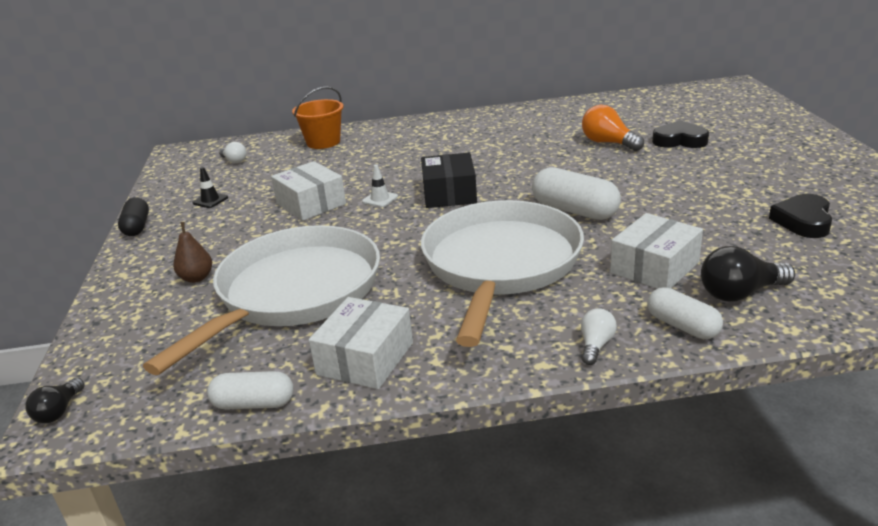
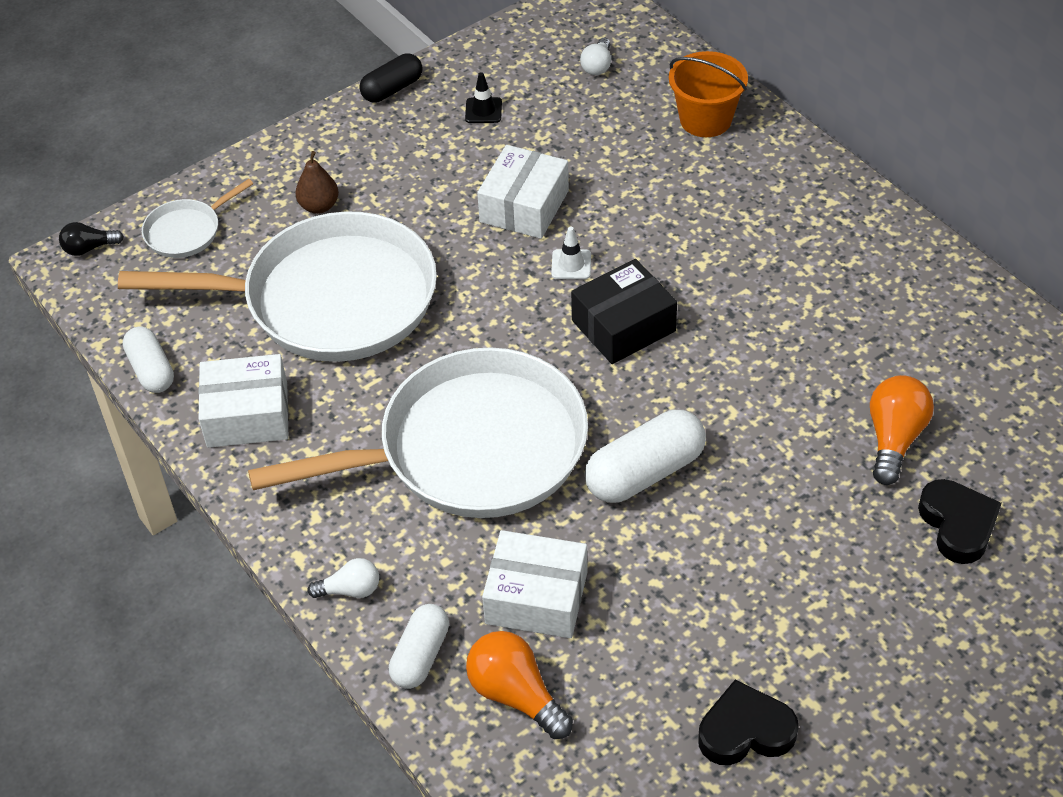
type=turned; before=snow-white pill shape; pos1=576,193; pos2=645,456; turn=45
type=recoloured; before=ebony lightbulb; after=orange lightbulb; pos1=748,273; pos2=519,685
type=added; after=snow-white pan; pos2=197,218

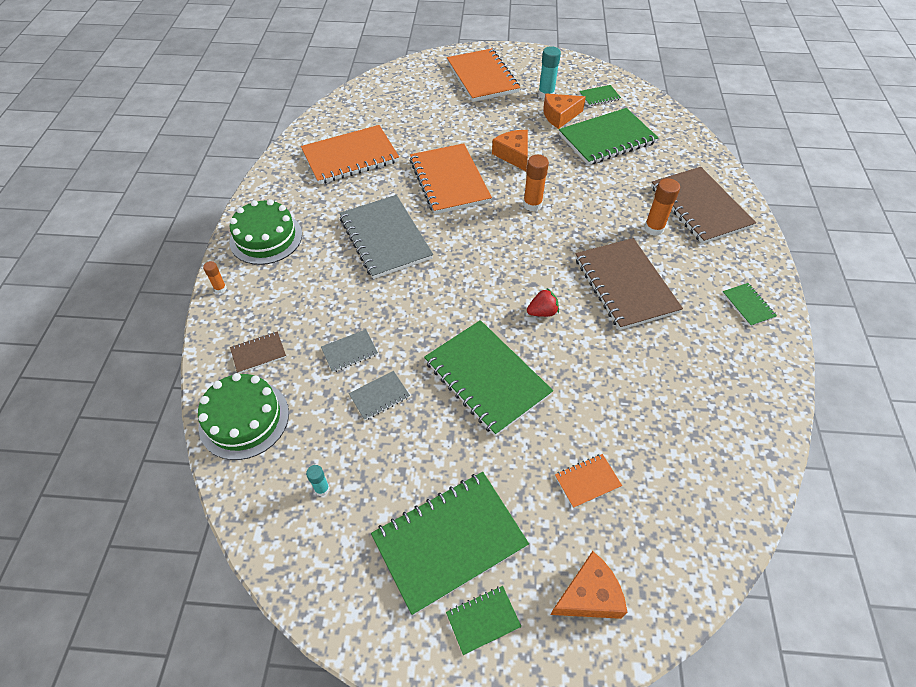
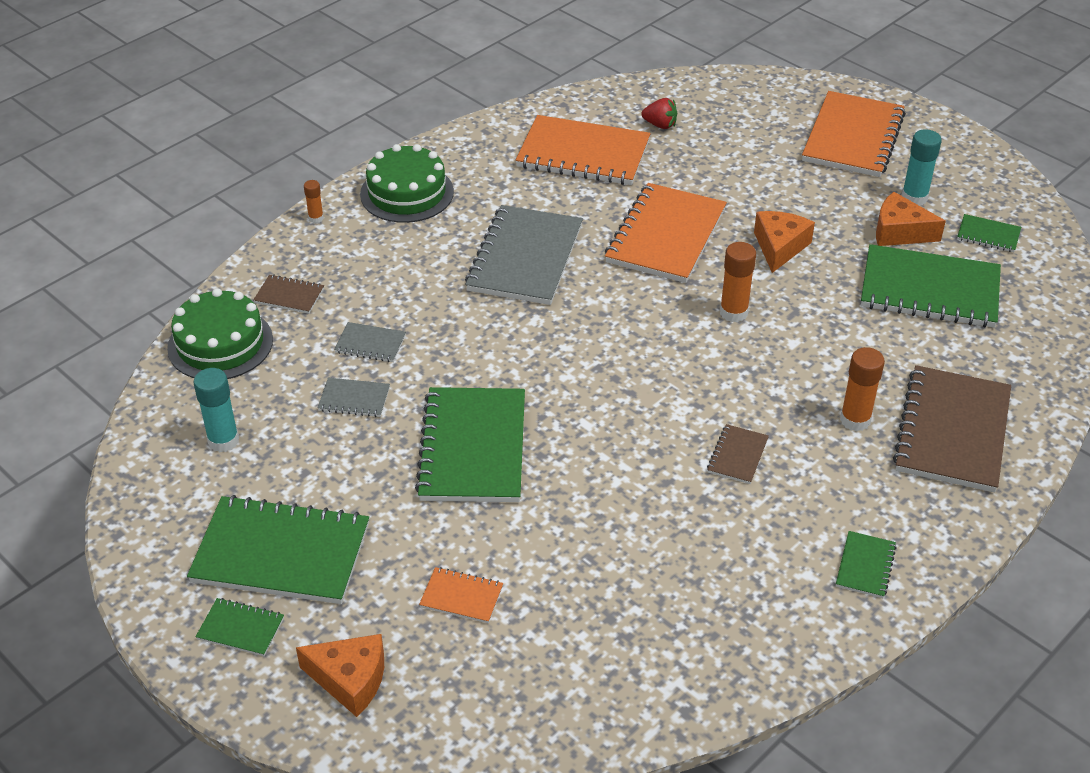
type=resized; before=turquoise stick of glue; pos1=318,480; pos2=216,410; scale=1.76
type=moved; before=red toy strawberry; pos1=543,302; pos2=659,113
type=resized; before=dark brown notebook; pos1=629,284; pos2=738,454; scale=0.45

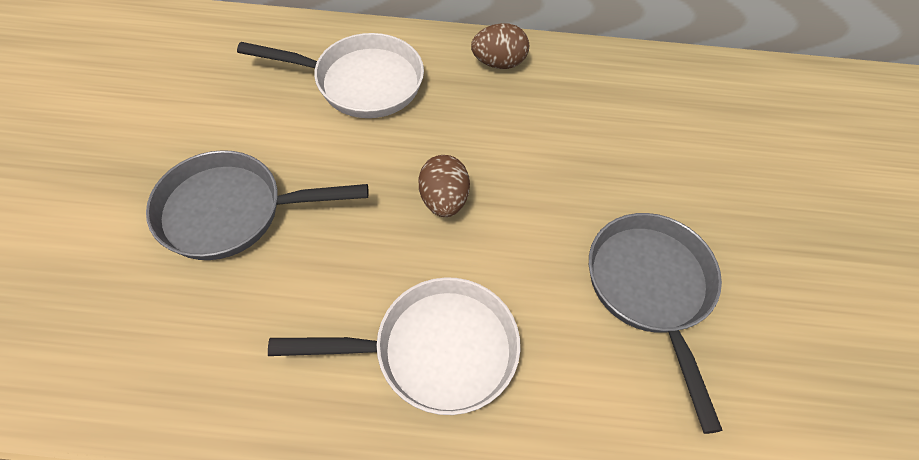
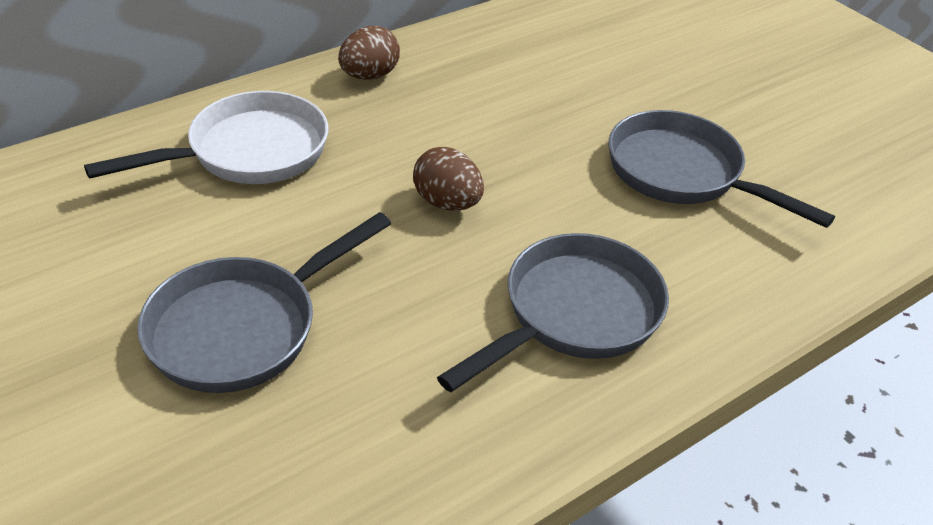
type=recoloured; before=snow-white pan; after=ash-grey pan; pos1=394,346; pos2=553,312

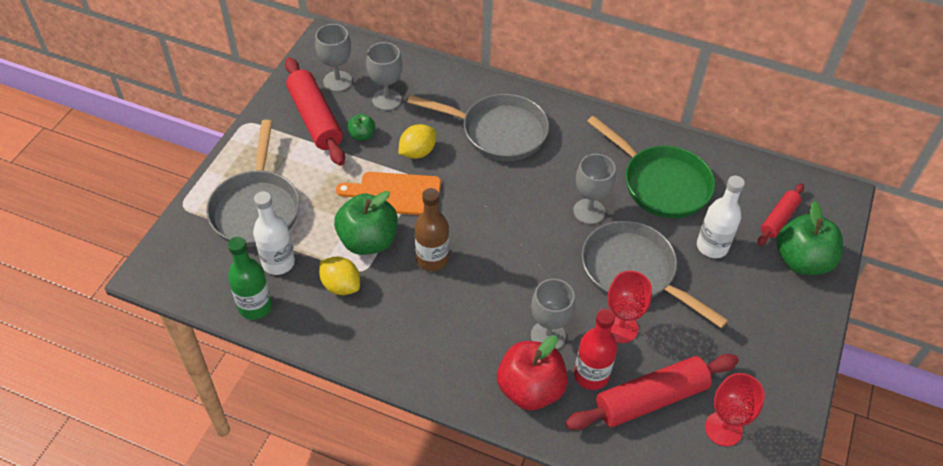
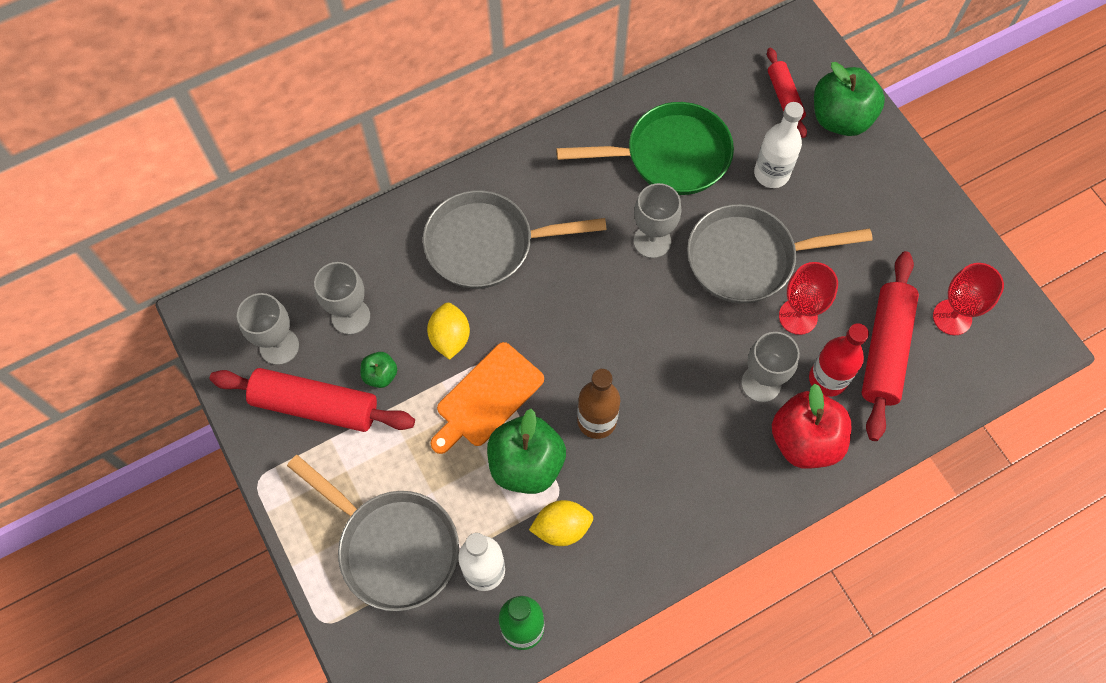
type=turned; before=ash-grey pan; pos1=478,127; pos2=515,239; turn=-150

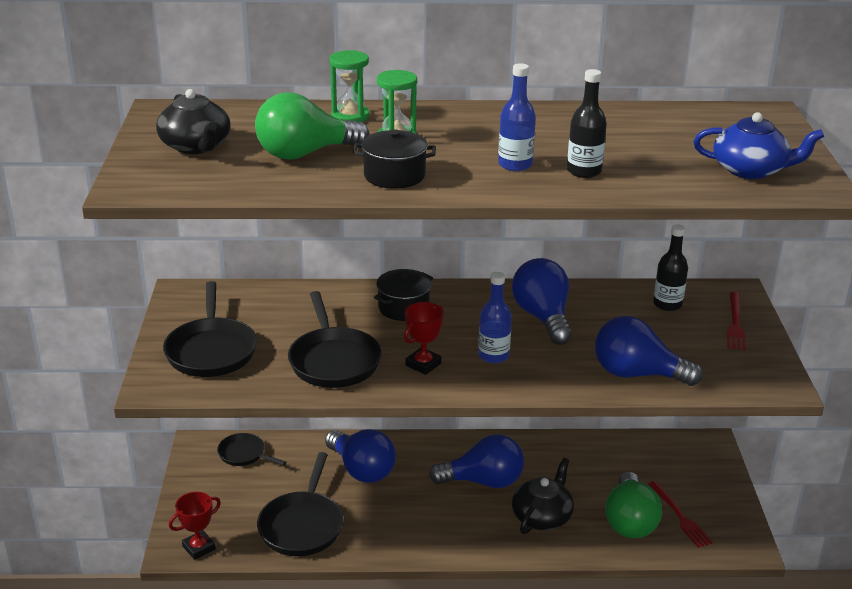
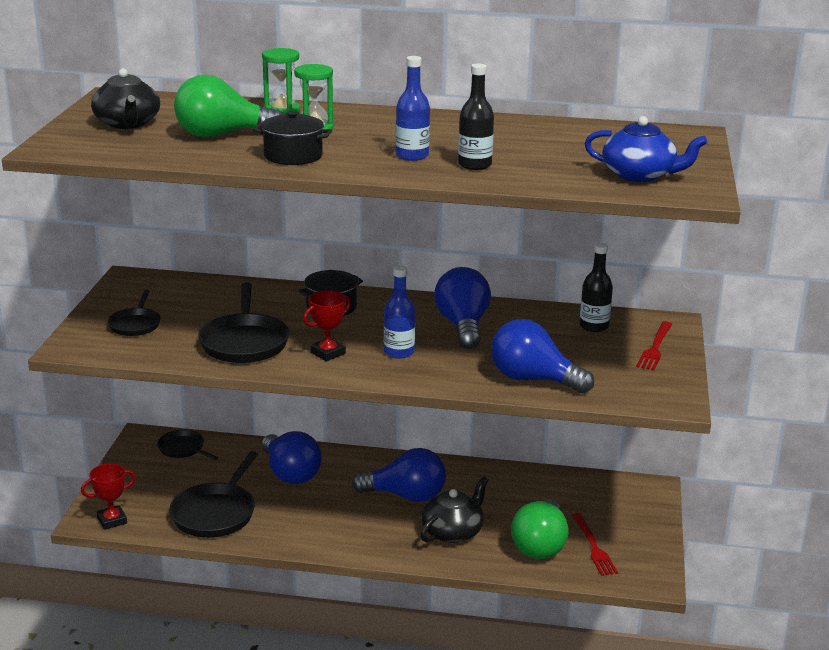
type=resized; before=ebony pan; pos1=210,329; pos2=134,313; scale=0.59

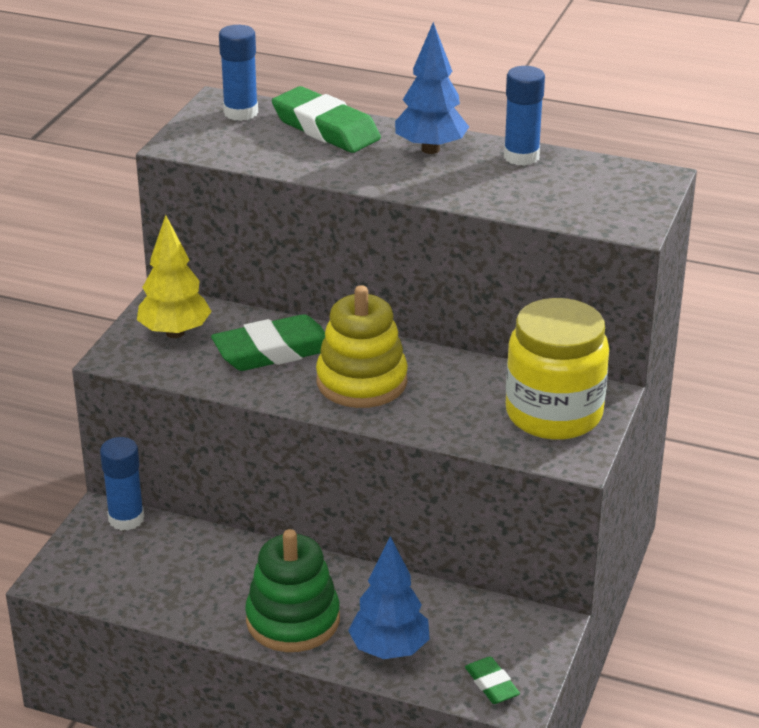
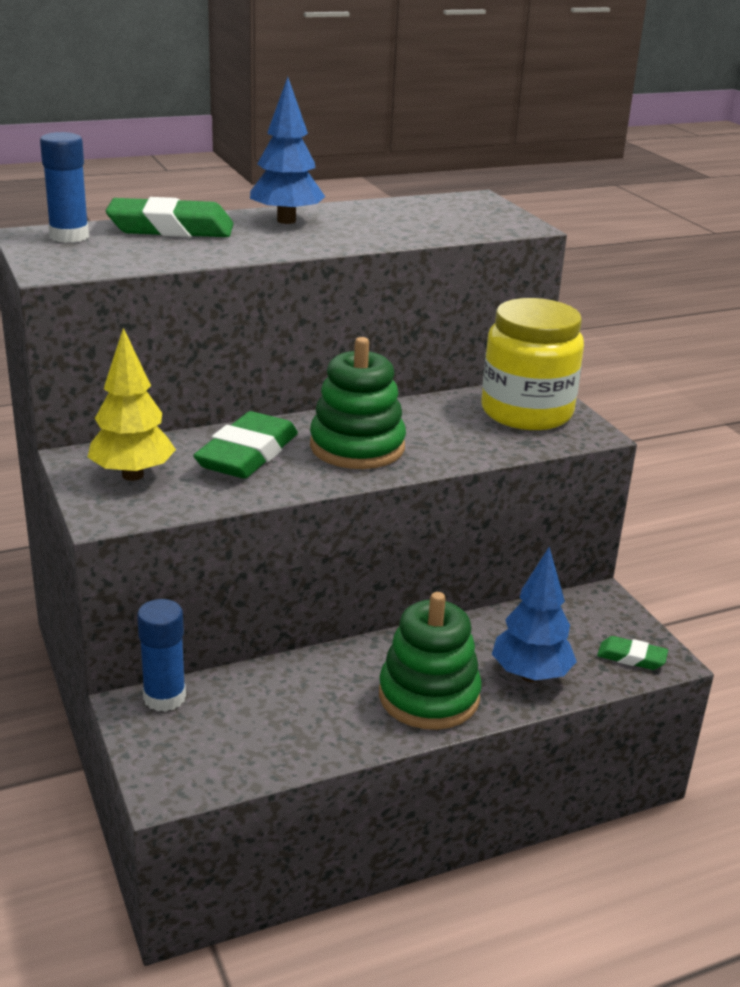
type=recoloured; before=bright yellow ring stacker; after=green ring stacker; pos1=362,346; pos2=358,403
type=removed; before=royal blue stick of glue; pos1=524,116

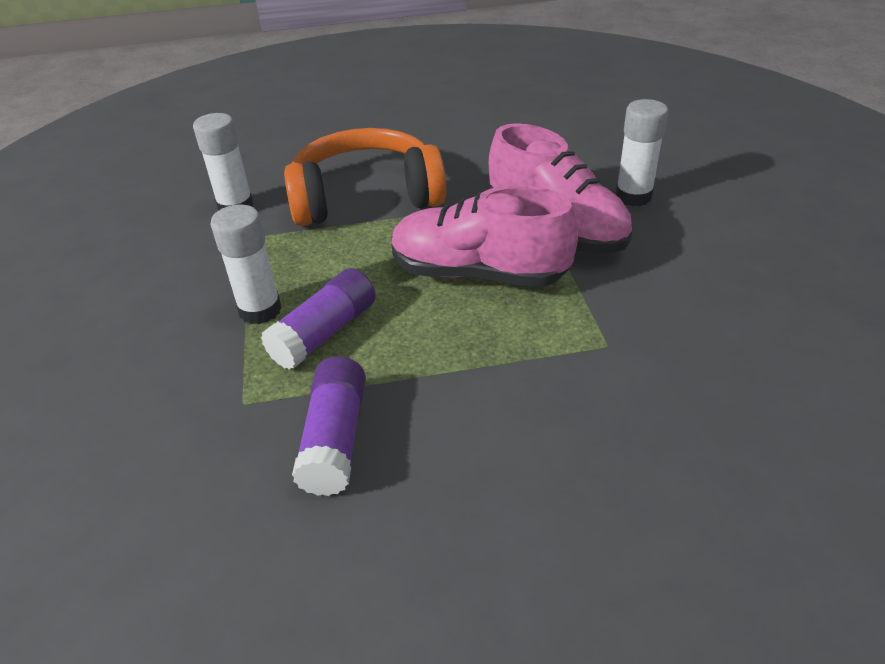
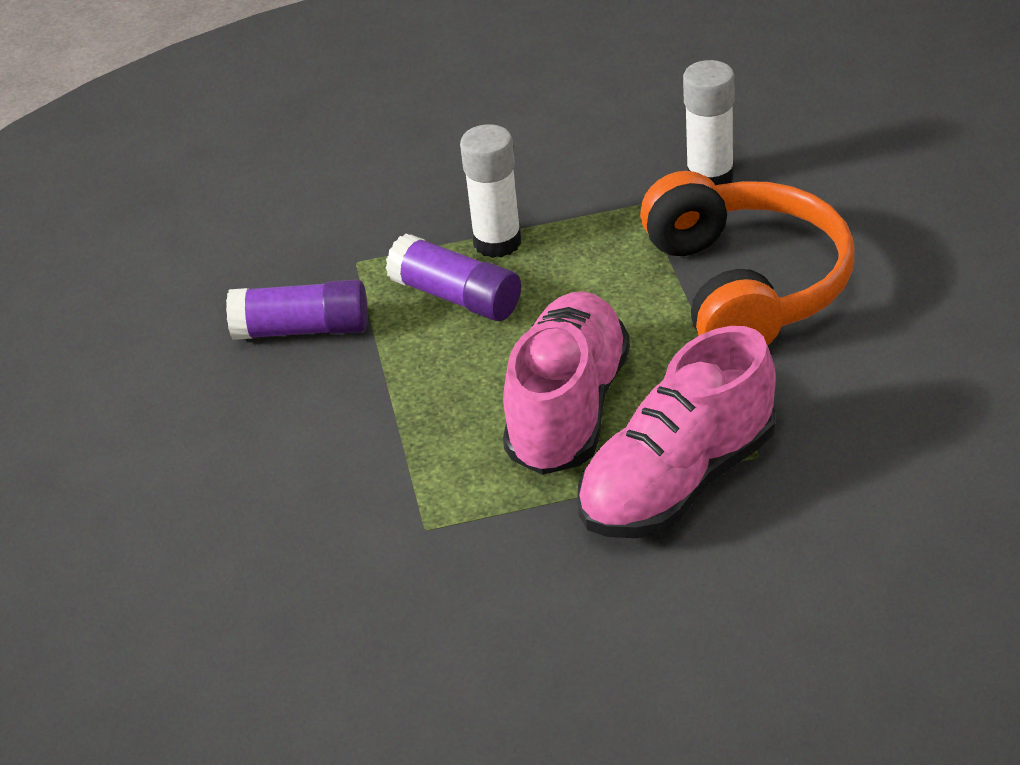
type=removed; before=snow-white stick of glue; pos1=641,152

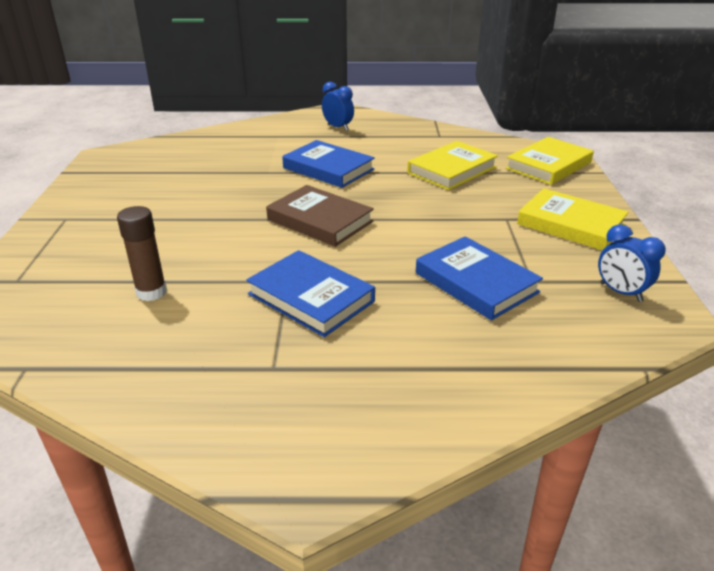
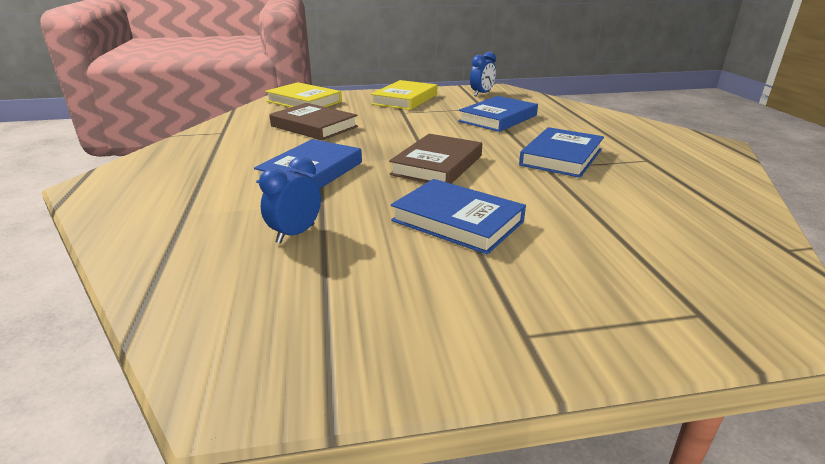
type=removed; before=dark brown stick of glue; pos1=142,253
type=moved; before=royal blue clock; pos1=338,106; pos2=290,200
type=recoloured; before=bright yellow book; after=dark brown book; pos1=452,165; pos2=313,121
type=added; after=royal blue book; pos2=458,217

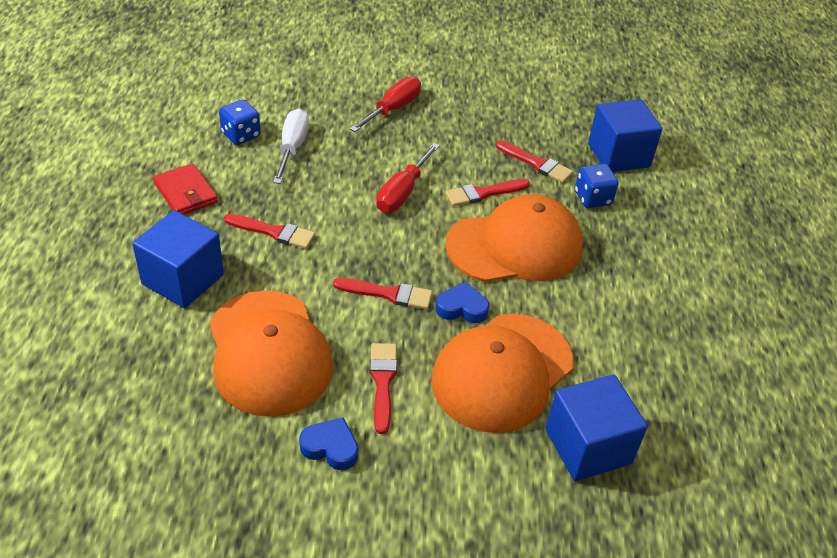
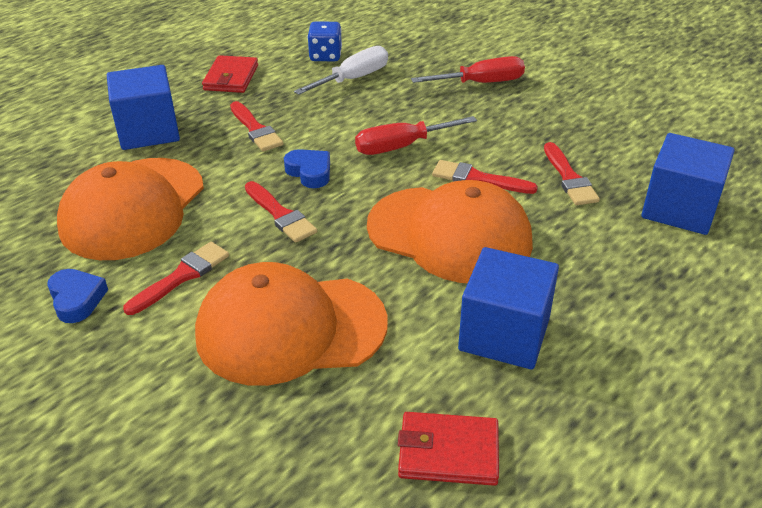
type=moved; before=royal blue heart shape; pos1=462,302; pos2=307,168
type=moved; before=royal blue solid cube; pos1=596,427; pos2=508,308
type=removed; before=royal blue dice; pos1=596,186
type=added; after=red card wallet; pos2=448,449

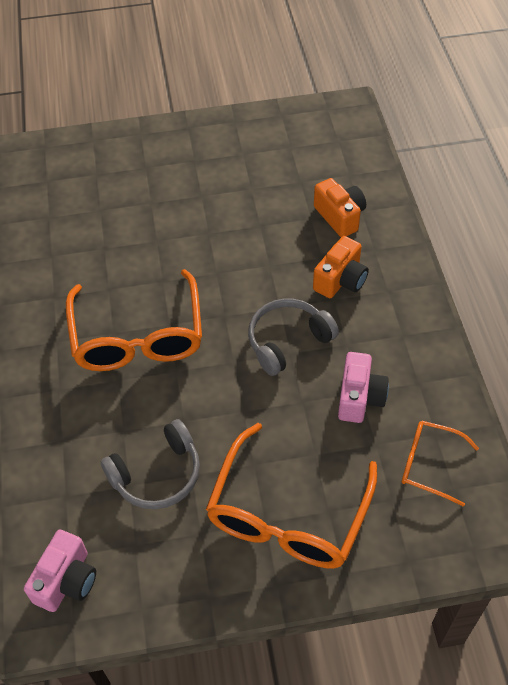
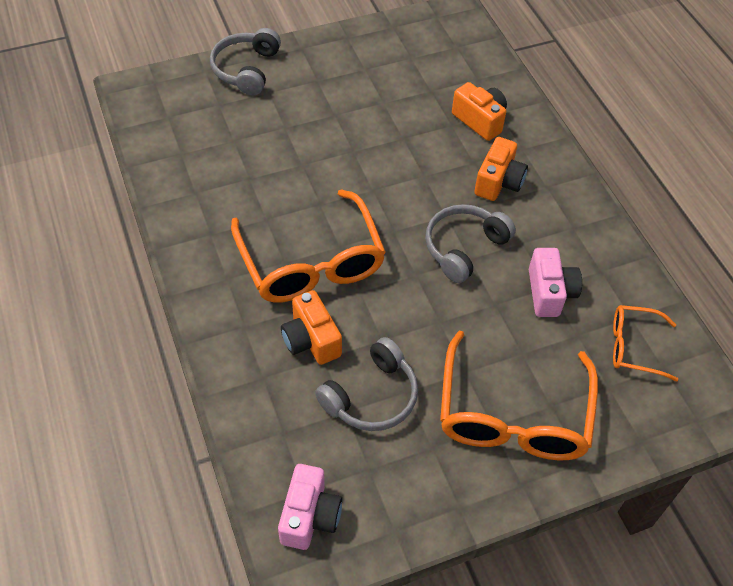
type=added; after=ash-grey headset; pos2=245,61
type=added; after=orange compact camera; pos2=311,327

